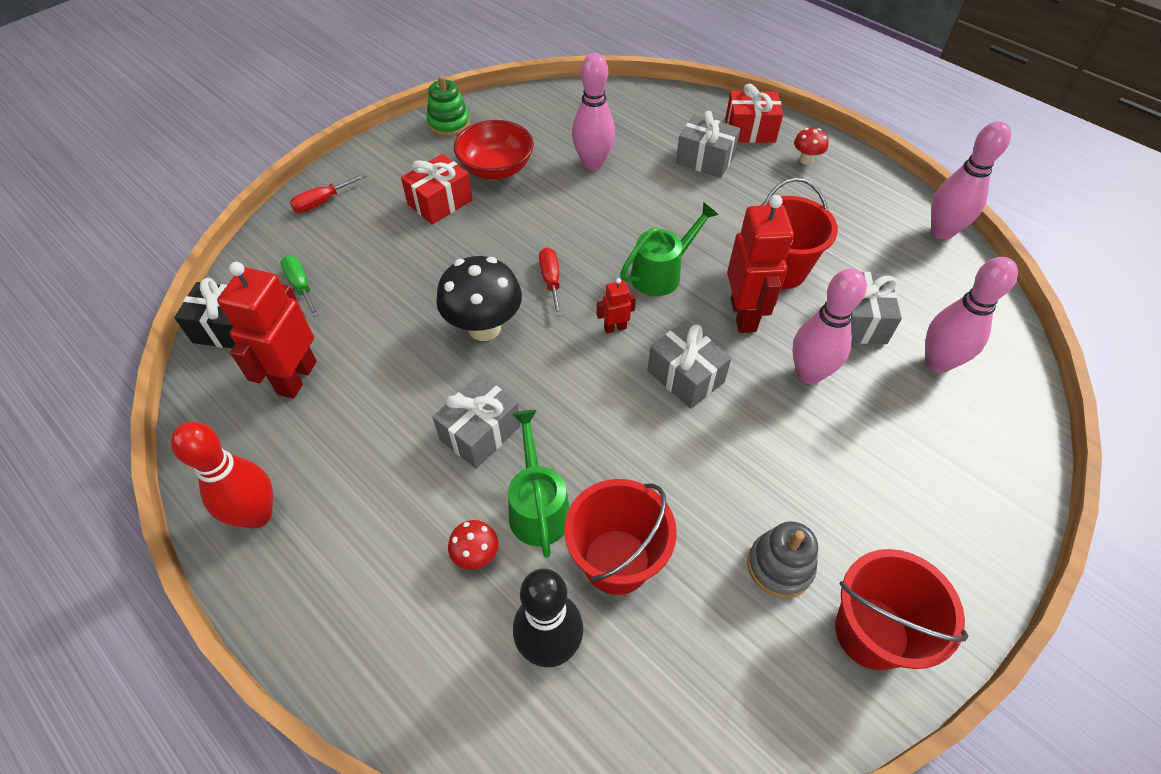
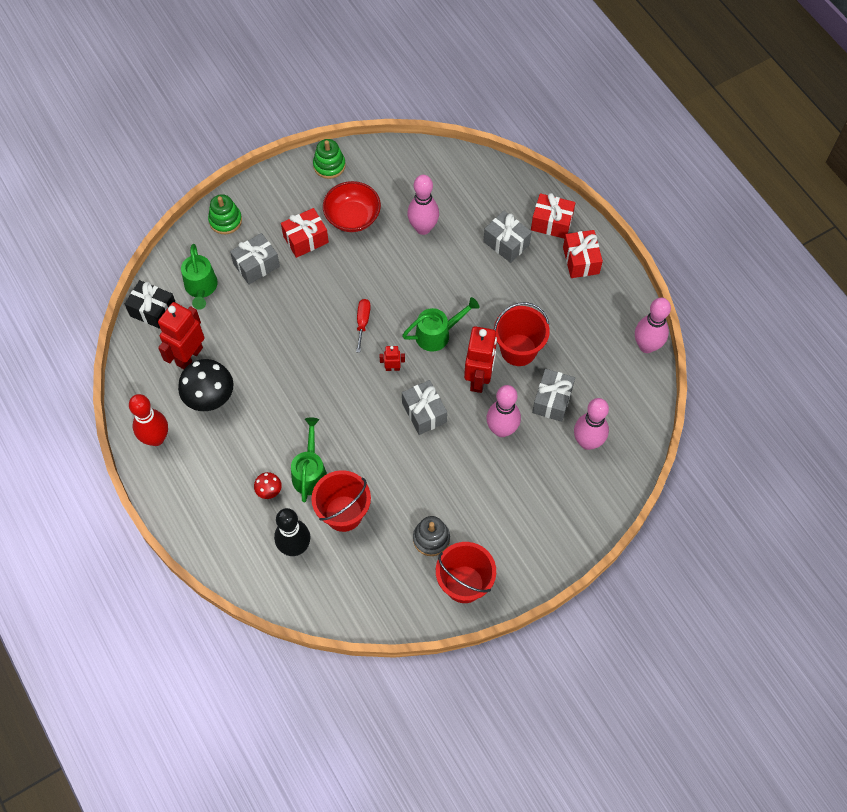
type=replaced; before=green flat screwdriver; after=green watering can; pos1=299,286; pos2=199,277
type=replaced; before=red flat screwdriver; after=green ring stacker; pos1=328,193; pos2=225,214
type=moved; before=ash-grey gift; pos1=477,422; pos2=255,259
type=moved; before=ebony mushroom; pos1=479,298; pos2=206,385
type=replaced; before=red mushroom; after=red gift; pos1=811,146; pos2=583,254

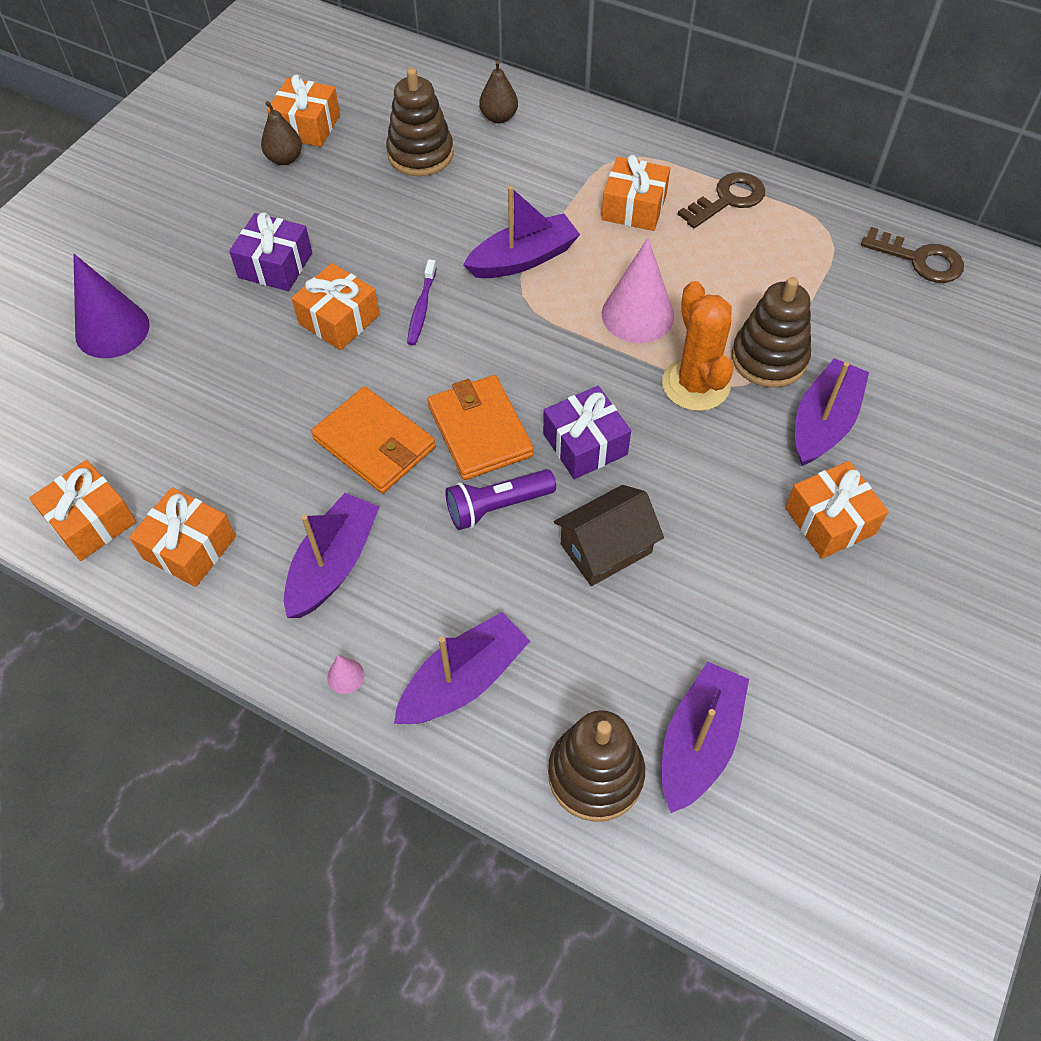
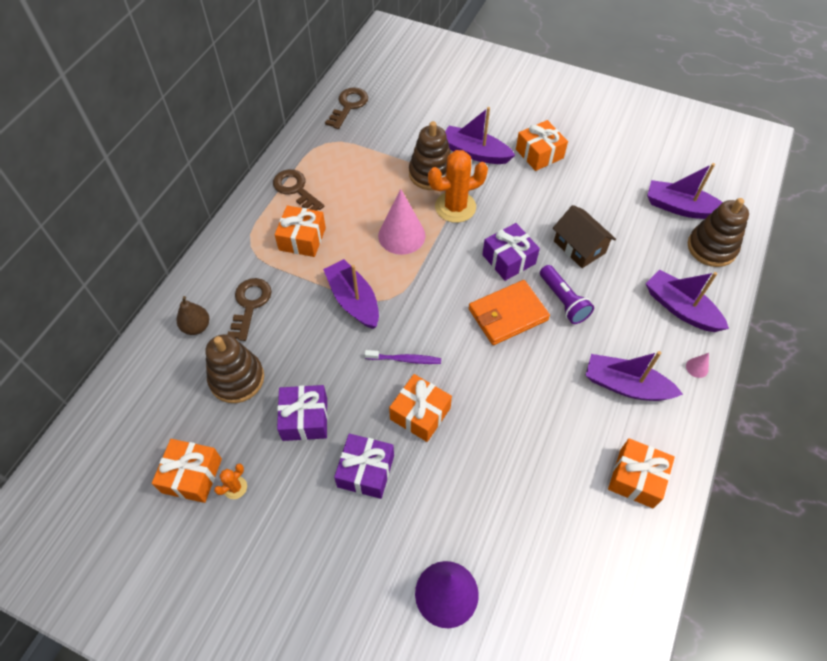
type=removed; before=orange gift; pos1=82,510
type=replaced; before=dark brown toy pear; after=orange prickly plant; pos1=281,133; pos2=230,481
type=removed; before=orange card wallet; pos1=373,439
type=added; after=dark brown latchkey; pos2=249,309
type=added; after=purple gift; pos2=302,413

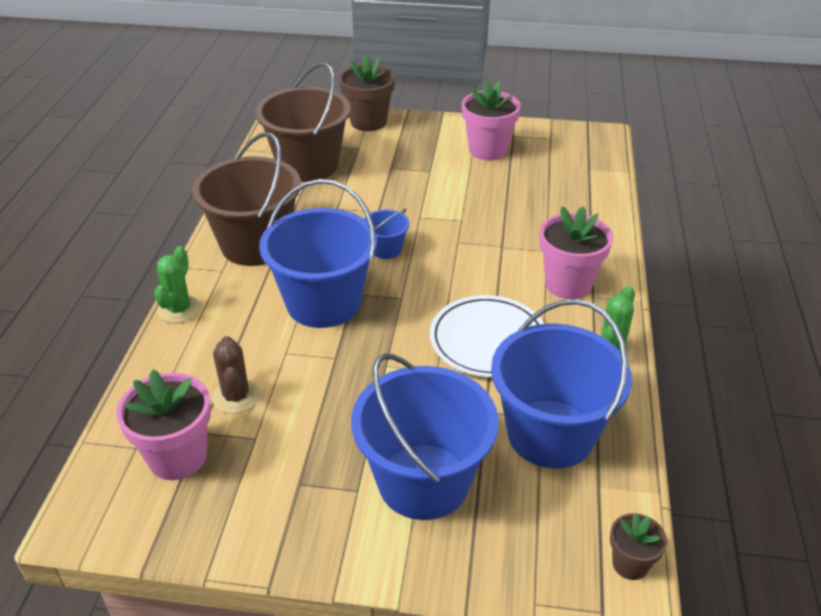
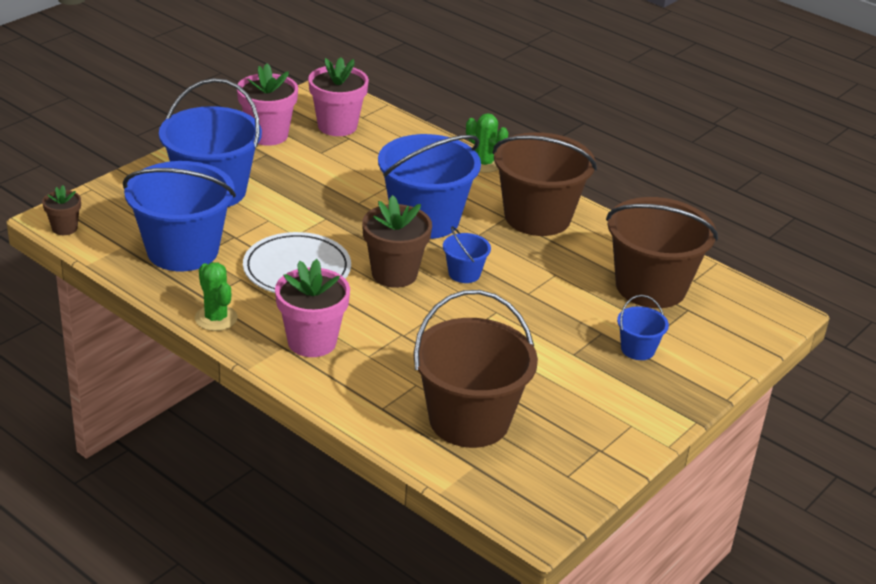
type=removed; before=dark brown prickly plant; pos1=236,375
type=moved; before=dark brown potted plant; pos1=367,93; pos2=397,241
type=moved; before=pink potted plant; pos1=491,120; pos2=267,104
type=added; after=dark brown sand bucket; pos2=475,369
type=added; after=royal blue sand bucket; pos2=643,327

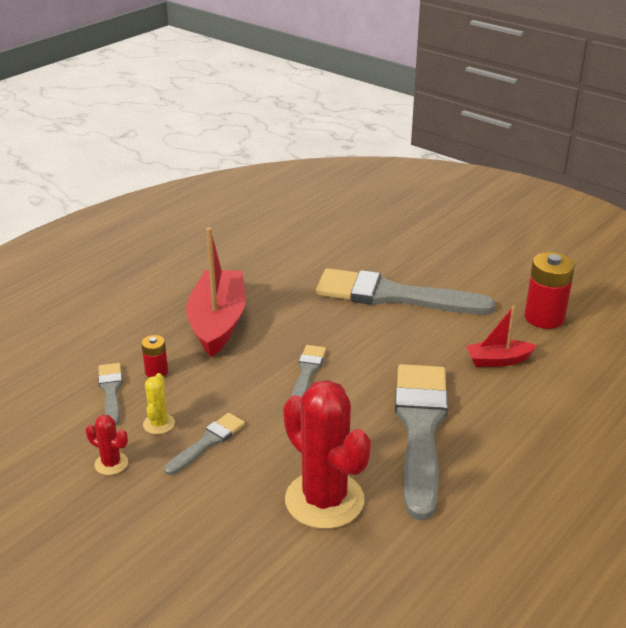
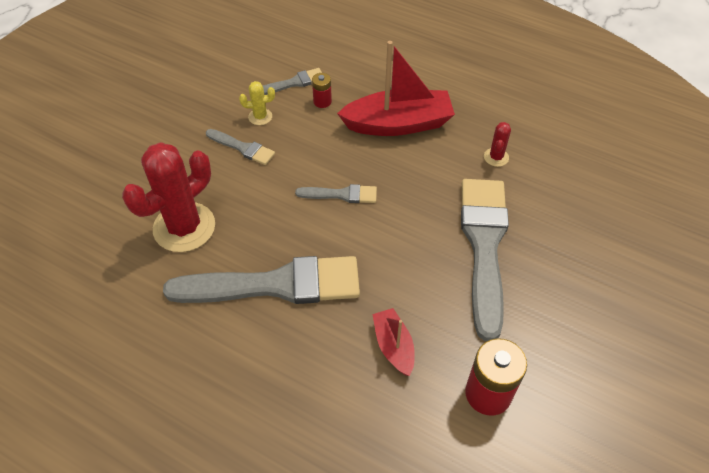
type=moved; before=red prickly plant; pos1=107,445; pos2=497,144

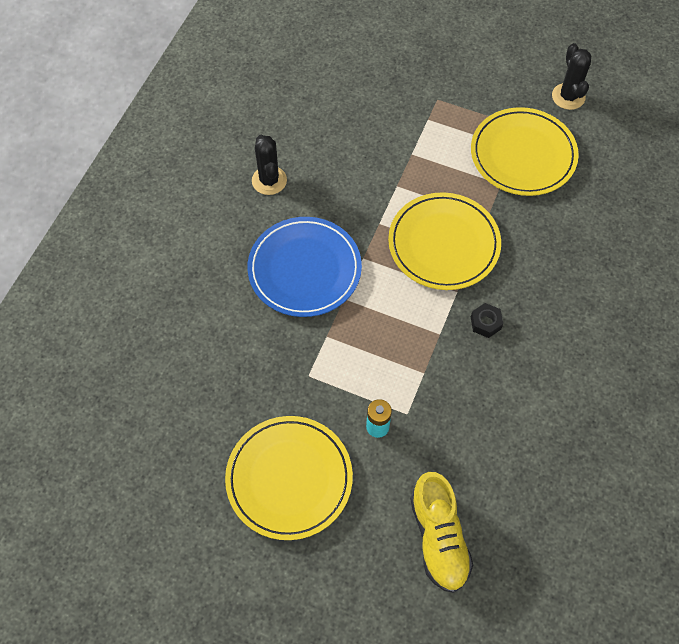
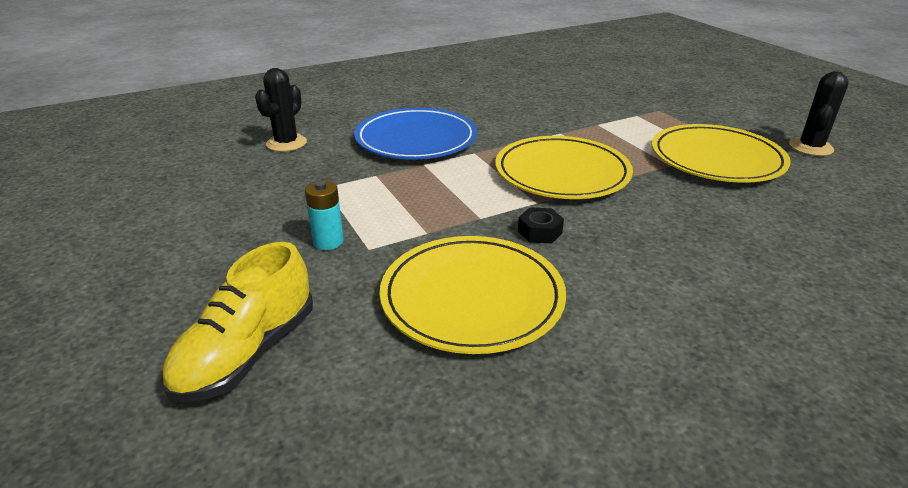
type=moved; before=bright yellow dinner plate; pos1=289,478; pos2=473,295
type=moved; before=ebony prickly plant; pos1=269,165; pos2=281,110

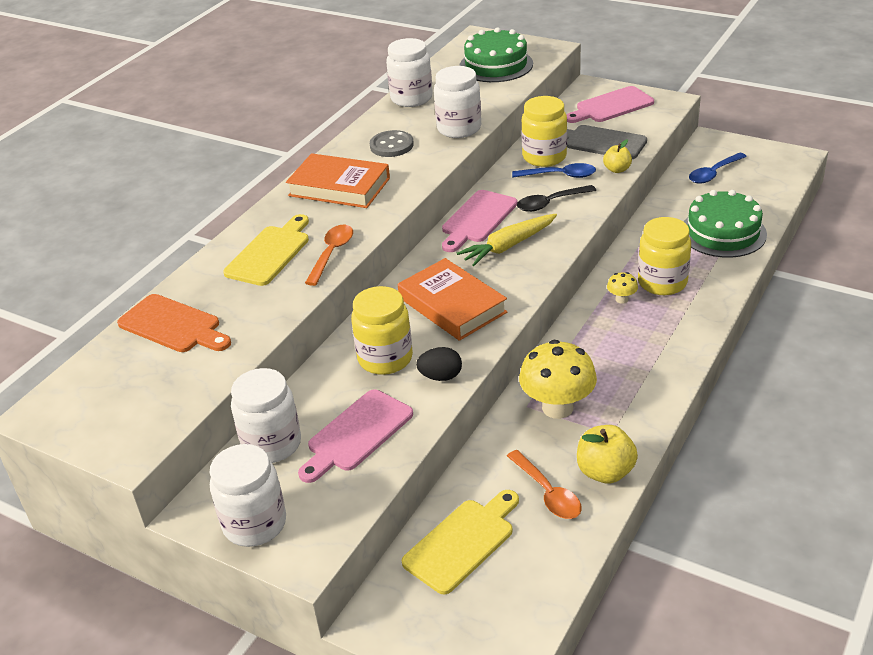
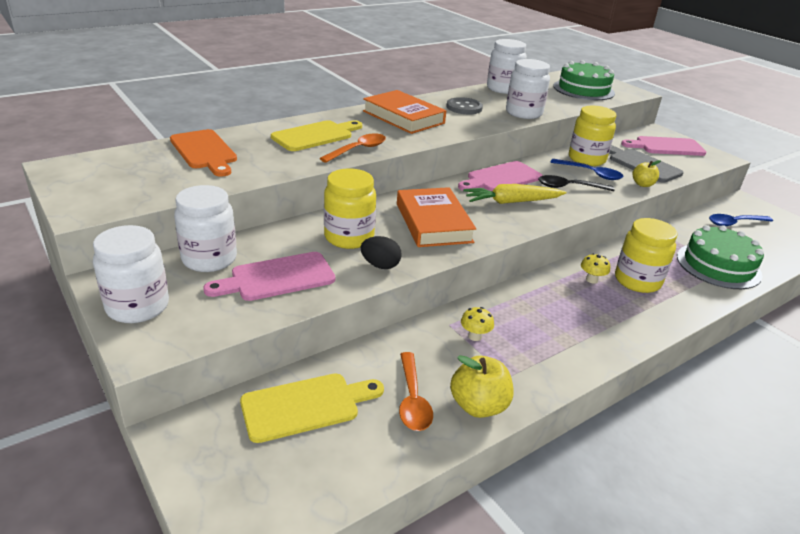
type=resized; before=bright yellow mushroom; pos1=558,379; pos2=477,324; scale=0.45

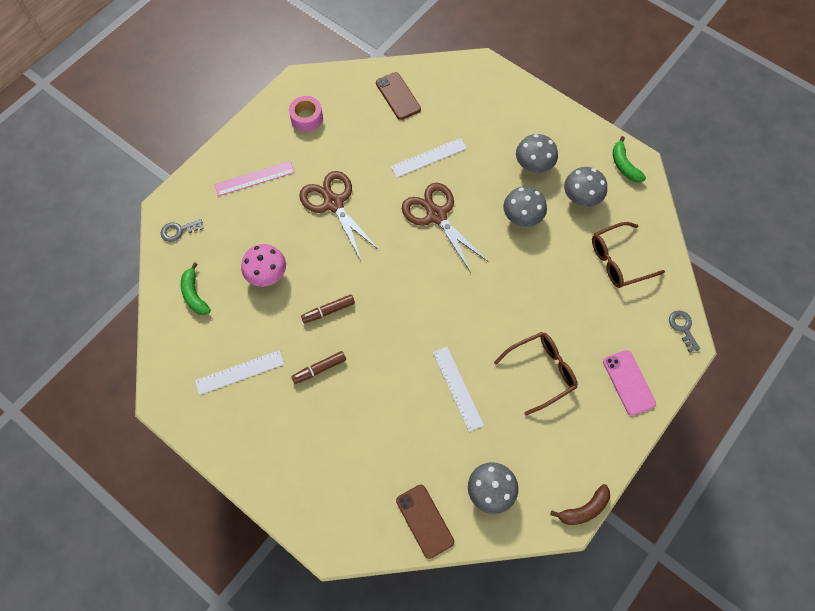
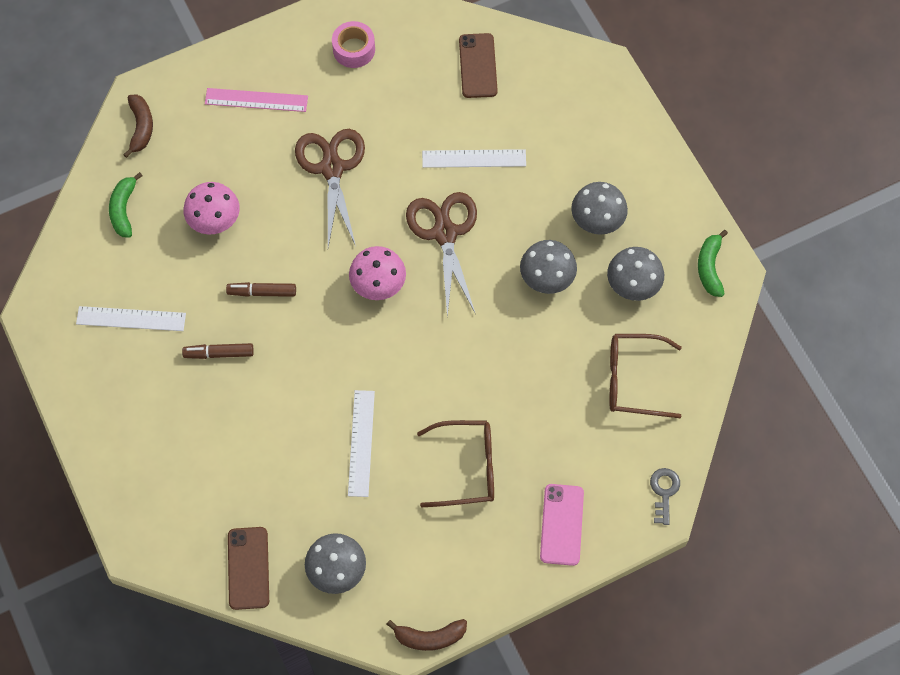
type=replaced; before=ash-grey latchkey; after=dark brown banana; pos1=182,230; pos2=138,126
type=added; after=pink mushroom; pos2=377,273

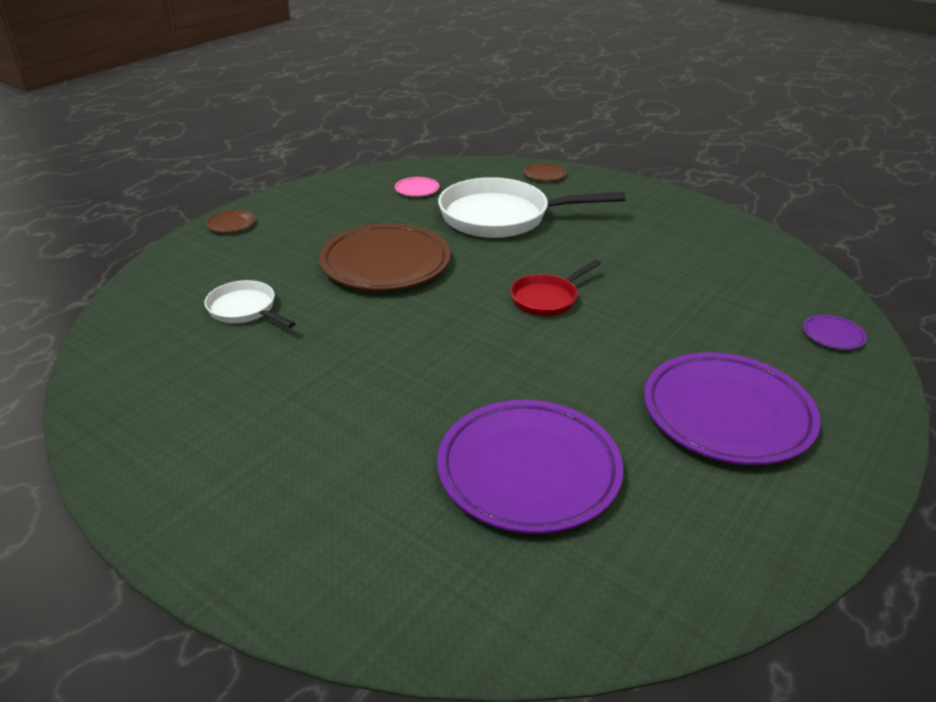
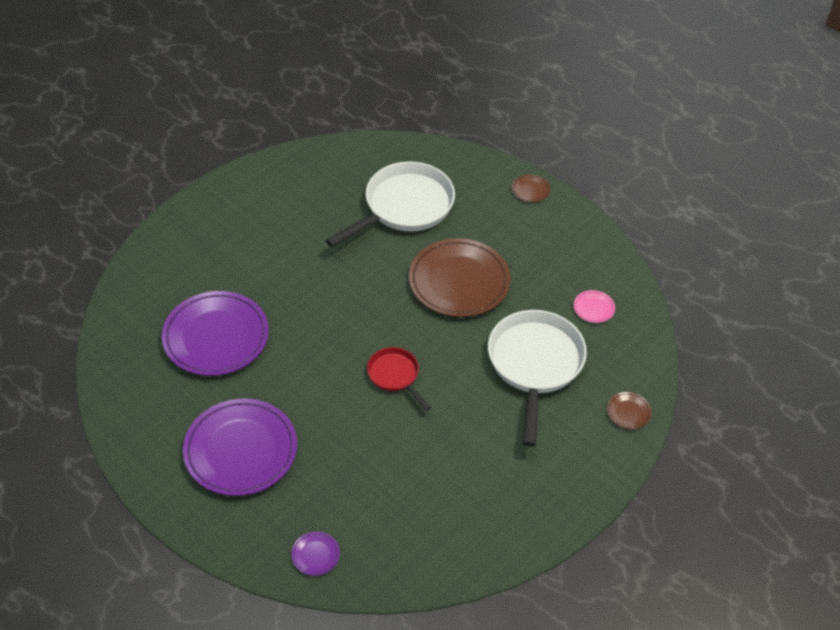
type=resized; before=snow-white pan; pos1=250,304; pos2=390,205; scale=1.92

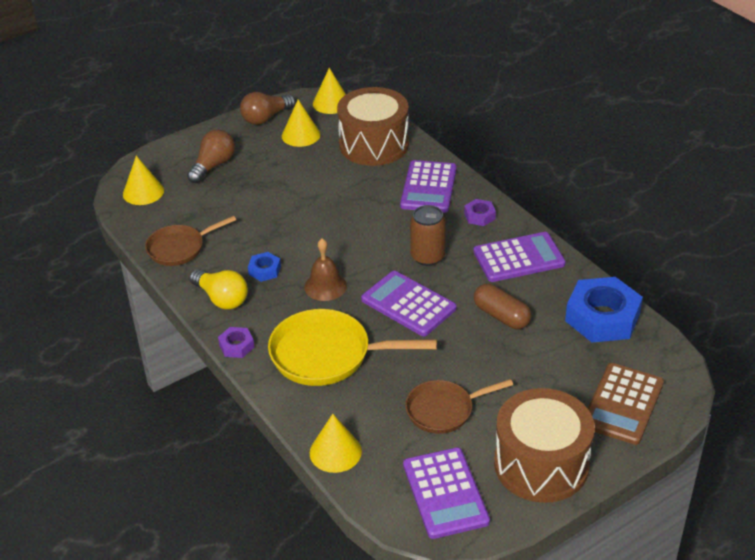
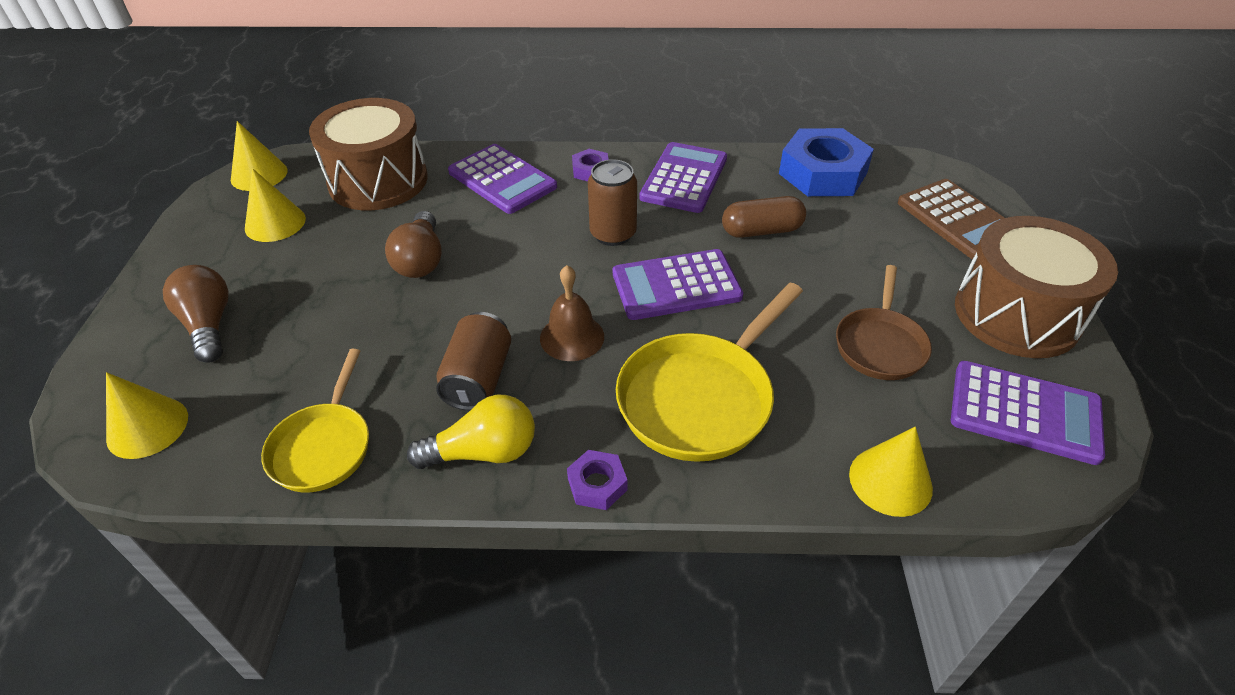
type=recoloured; before=dark brown pan; after=bright yellow pan; pos1=190,241; pos2=315,420
type=moved; before=dark brown lightbulb; pos1=268,108; pos2=413,244
type=replaced; before=royal blue hexagon nut; after=dark brown can; pos1=264,267; pos2=473,361

